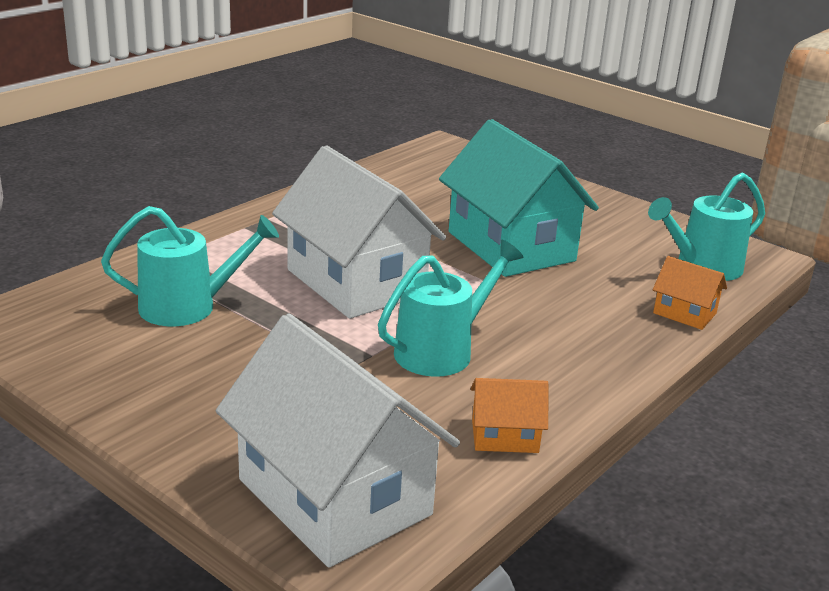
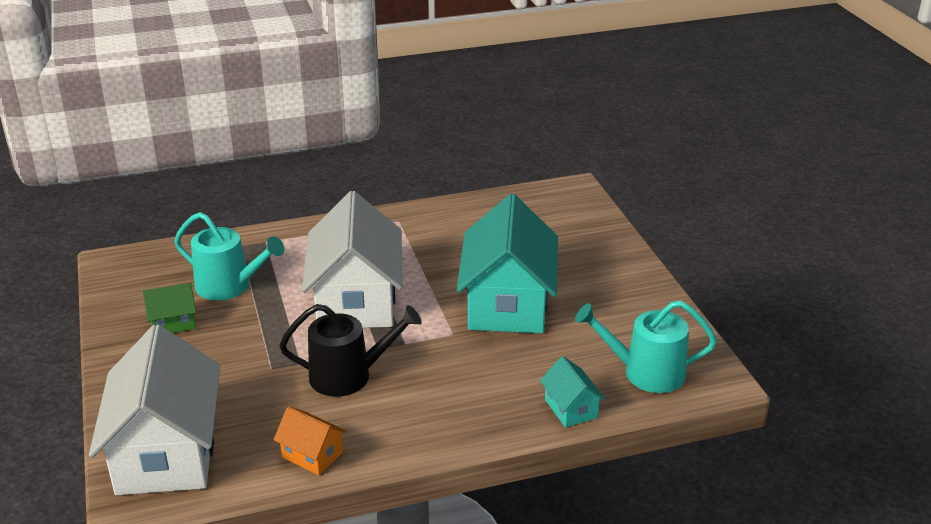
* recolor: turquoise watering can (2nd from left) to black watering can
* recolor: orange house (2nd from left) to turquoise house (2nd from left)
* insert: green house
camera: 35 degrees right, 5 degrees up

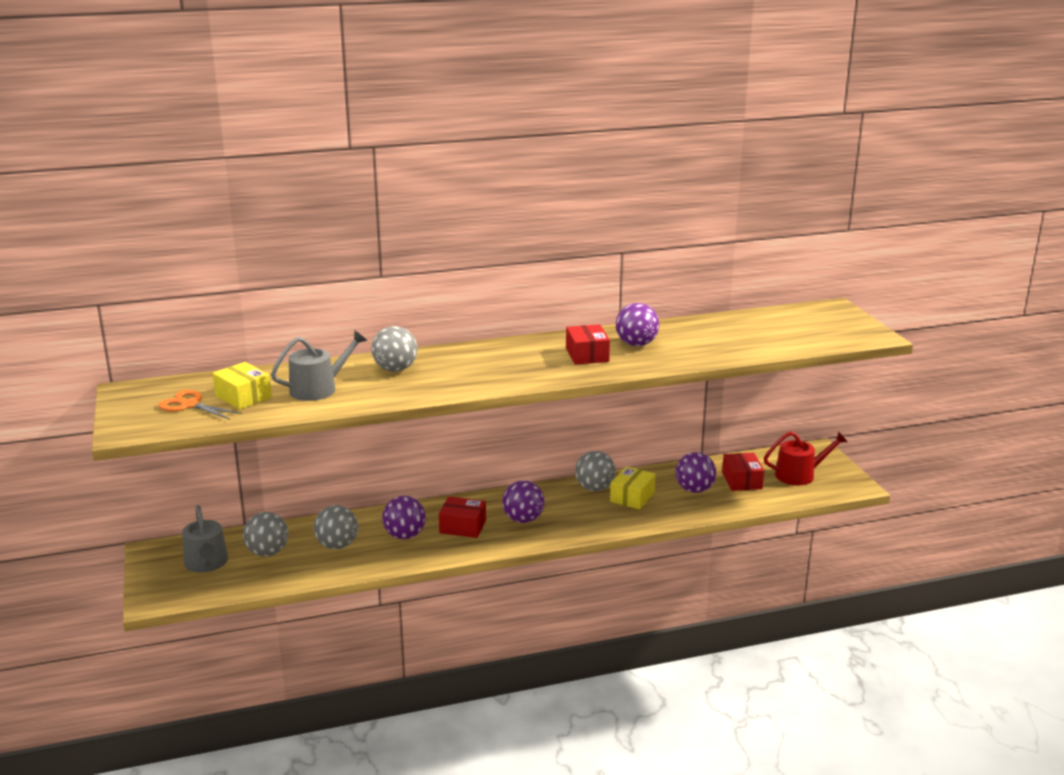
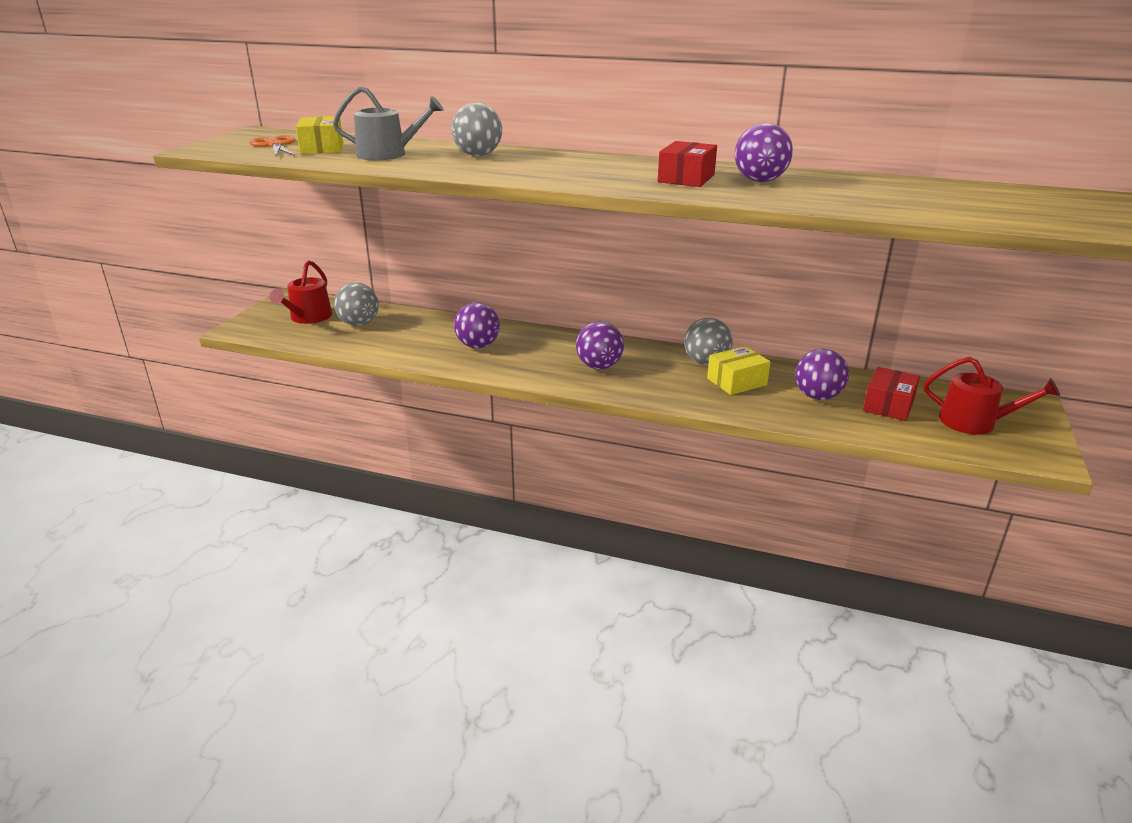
* delete: red box (1st from left)
* recolor: grey watering can (1st from left) to red watering can (1st from left)
* delete: grey ball (2nd from left)
camera: 35 degrees right, 5 degrees up

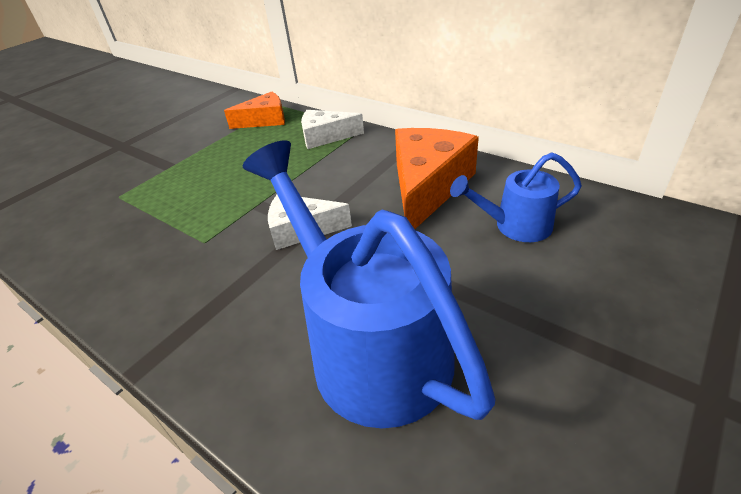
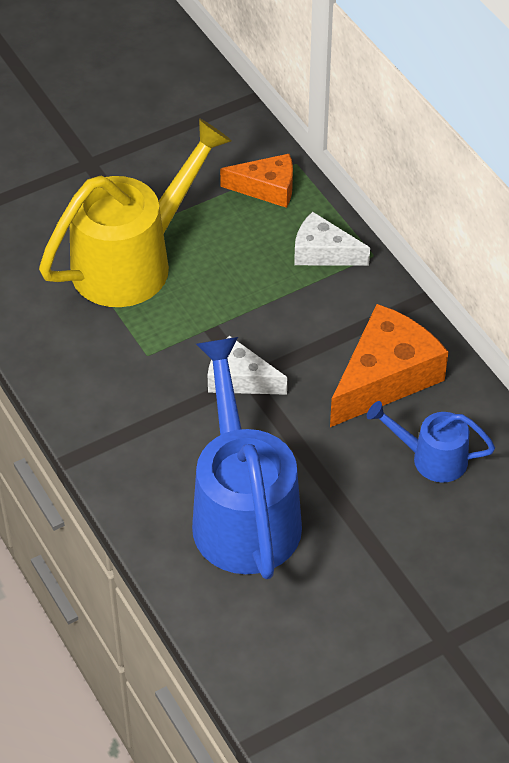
* insert: yellow watering can
camera: 20 degrees right, 10 degrees up

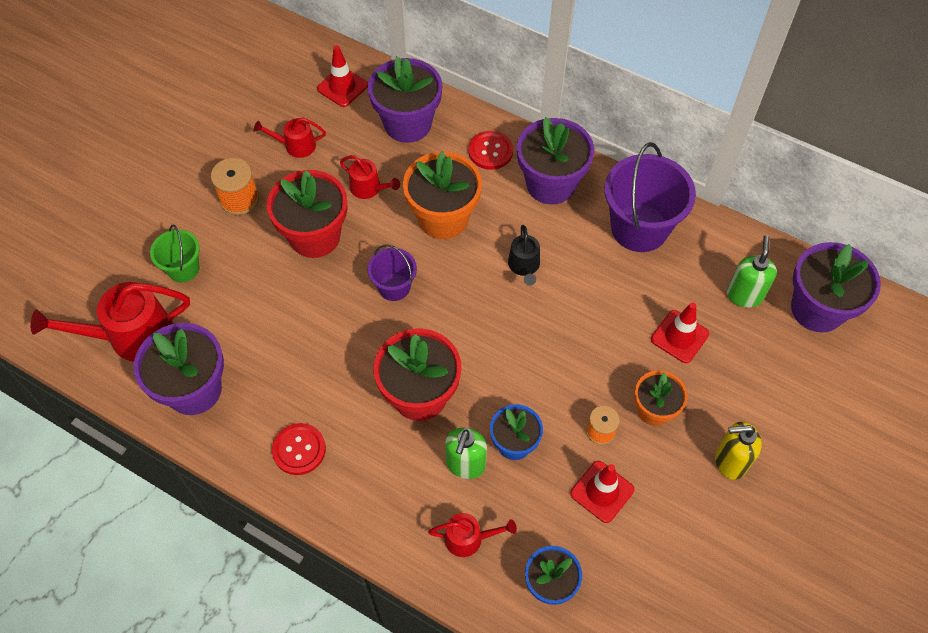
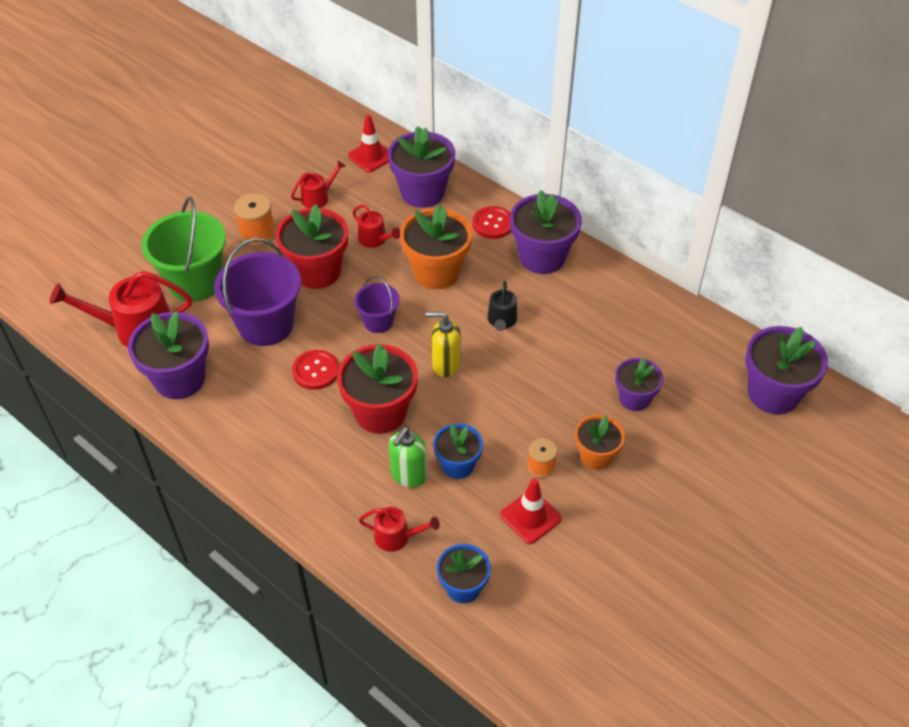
* rotate: red watering can (2nd from left) 135 degrees clockwise
* move: purple bucket (2nd from left in the first image) to purple bucket (1st from left)
* resize: green bucket x1.86
* delete: green soap dispenser (2nd from left)
* replace: red traffic cone (3rd from left) to purple flower pot (4th from left)
* move: yellow soap dispenser
* move: red button (1st from left)
camera: 10 degrees right, 10 degrees down

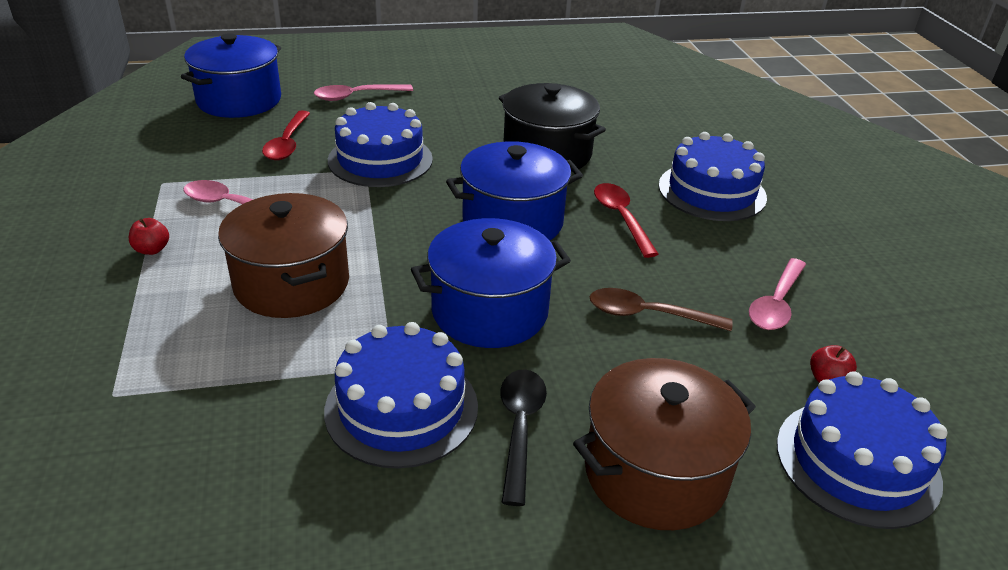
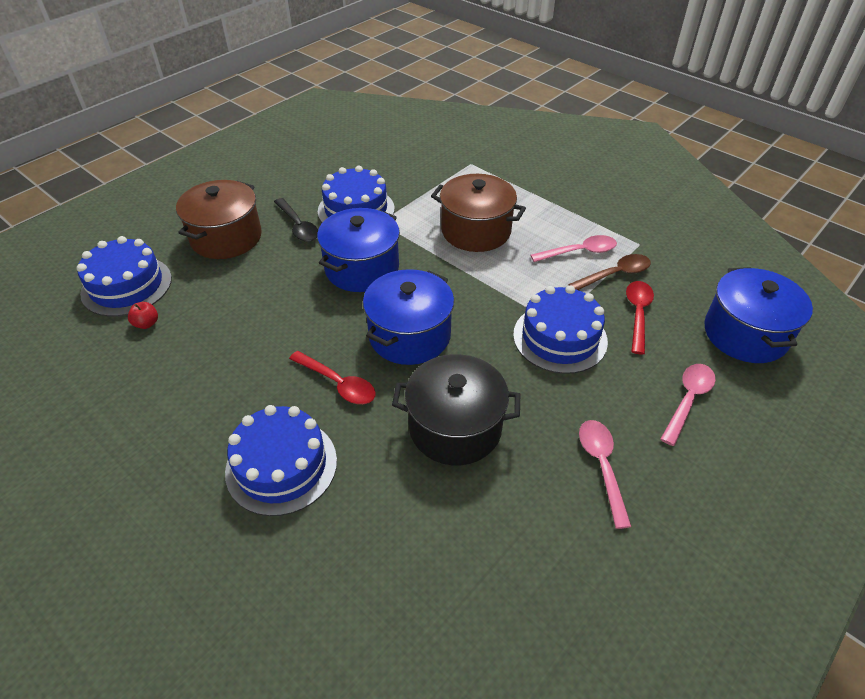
* rotate: red spoon (1st from left in the first image) 45 degrees clockwise
* delete: red apple (1st from left)
* move: pink spoon (3rd from left in the first image) to pink spoon (2nd from left)
* move: brown spoon
camera: 145 degrees right, 10 degrees up

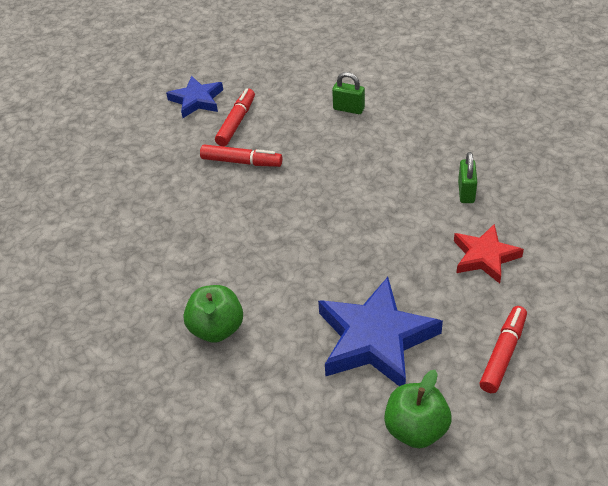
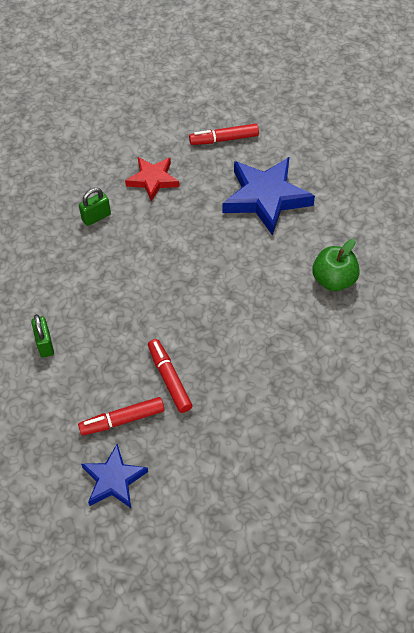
* delete: green apple (2nd from left)
camera: 130 degrees left, 10 degrees up

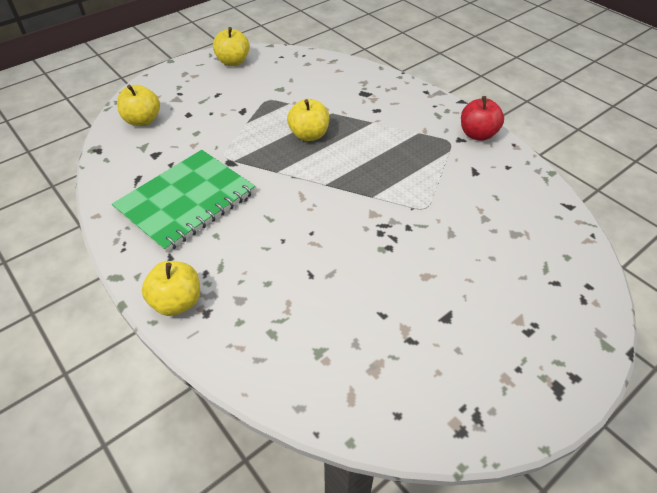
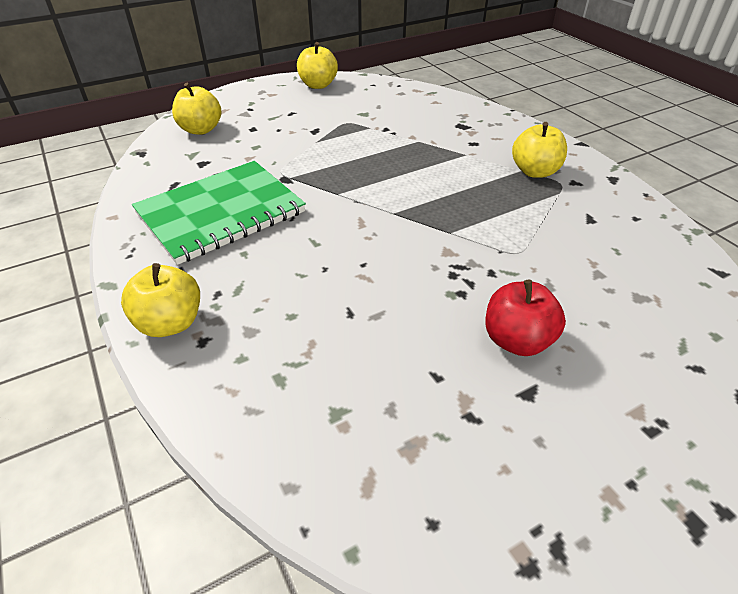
* move: red apple
* move: yellow apple (4th from left)
camera: 10 degrees right, 5 degrees down

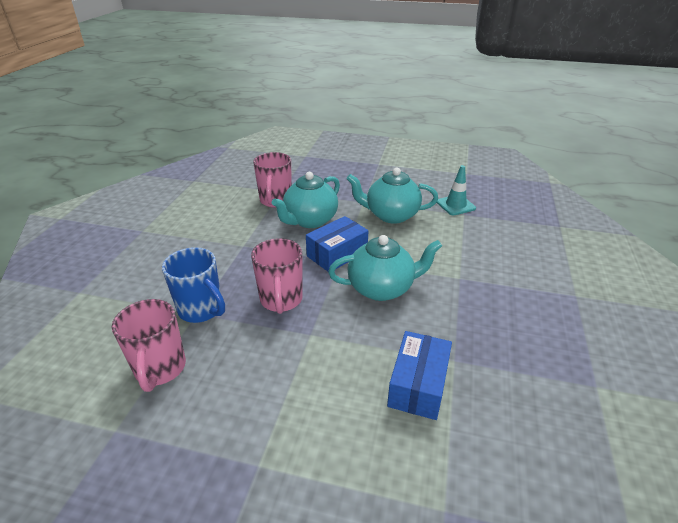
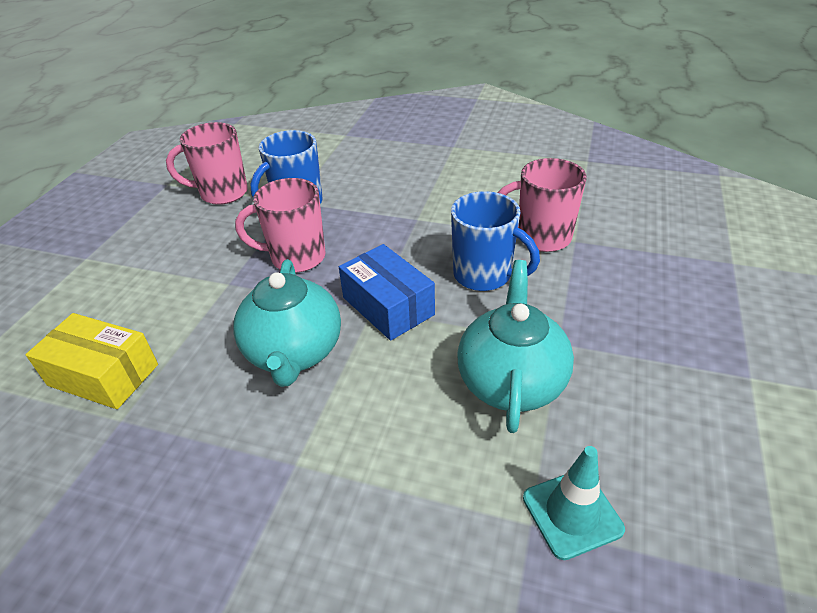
* replace: turquoise teapot (1st from left) to blue mug (2nd from left)
* recolor: blue box (2nd from left) to yellow box
camera: 95 degrees right, 5 degrees up

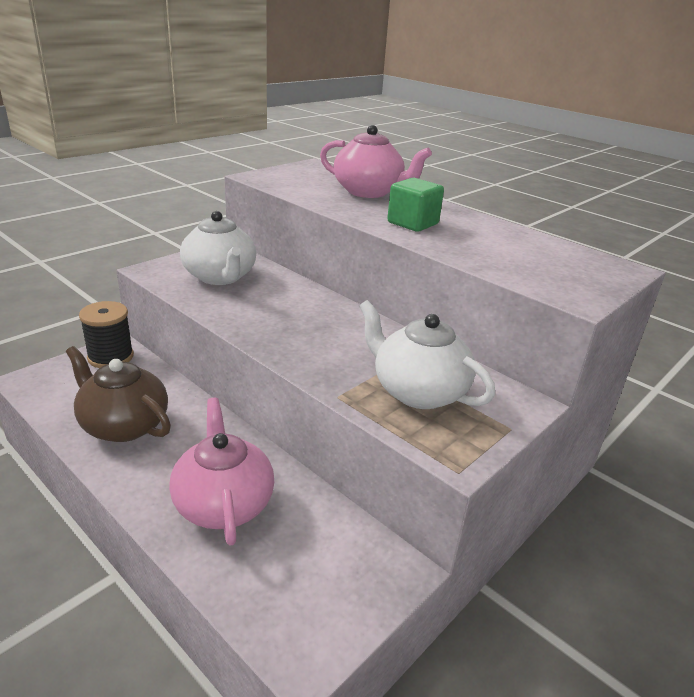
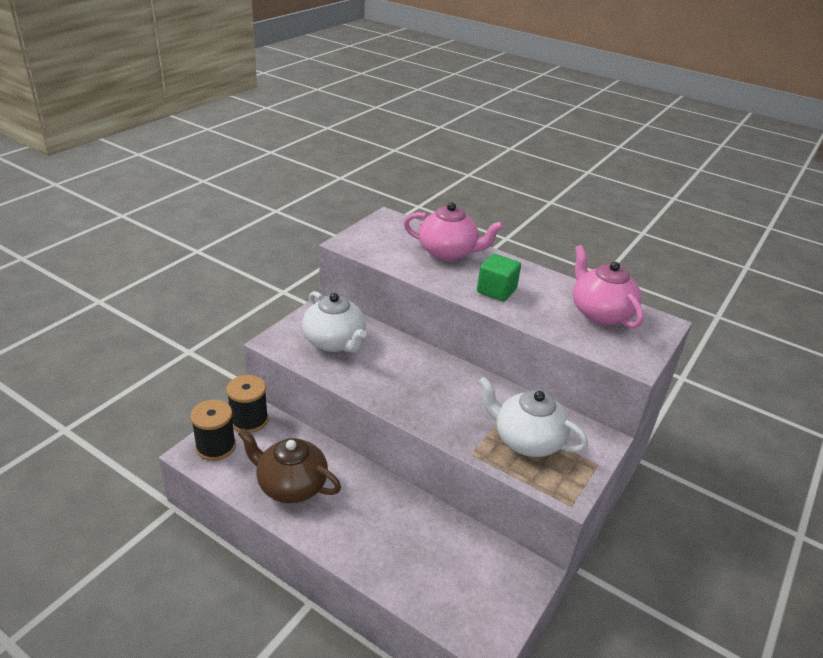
* move: pink teapot (1st from left in the first image) to pink teapot (2nd from left)
* insert: black spool (1st from left)
camera: 10 degrees left, 5 degrees up

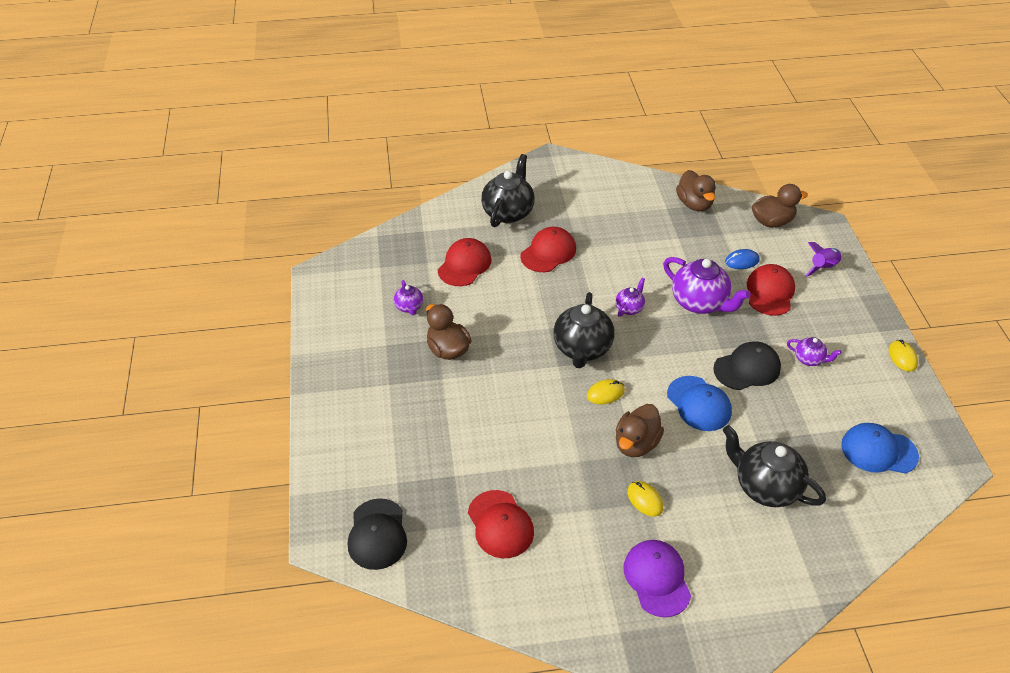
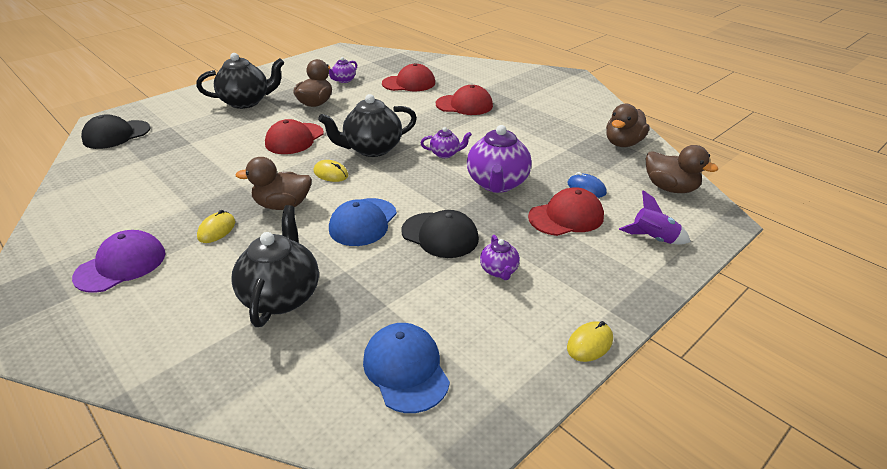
* move: black teapot (1st from left)
* move: red cap (2nd from left in the first image) to red cap (1st from left)
camera: 55 degrees right, 10 degrees down

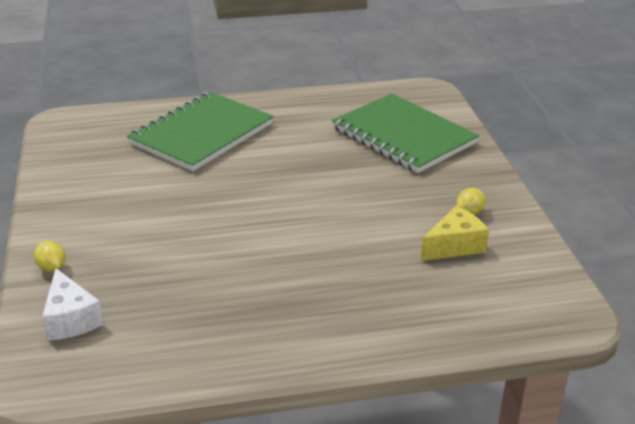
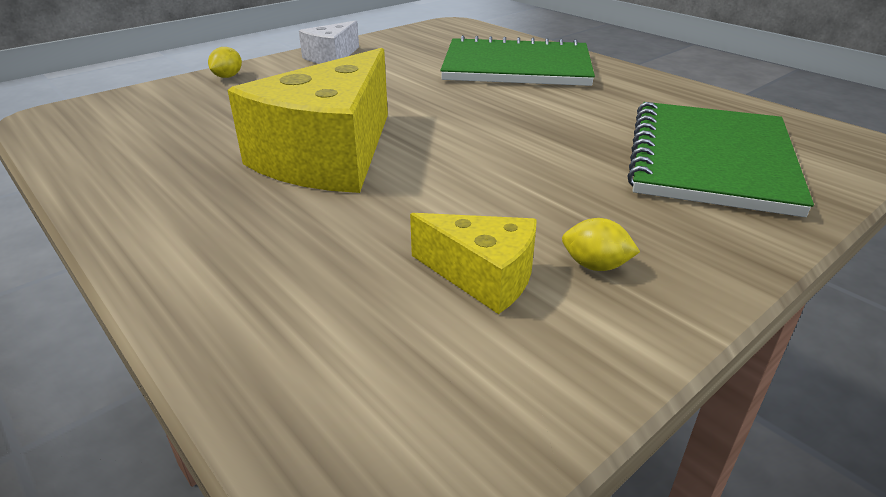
* move: white cheese
* insert: yellow cheese (1st from left)
camera: 60 degrees right, 0 degrees up

